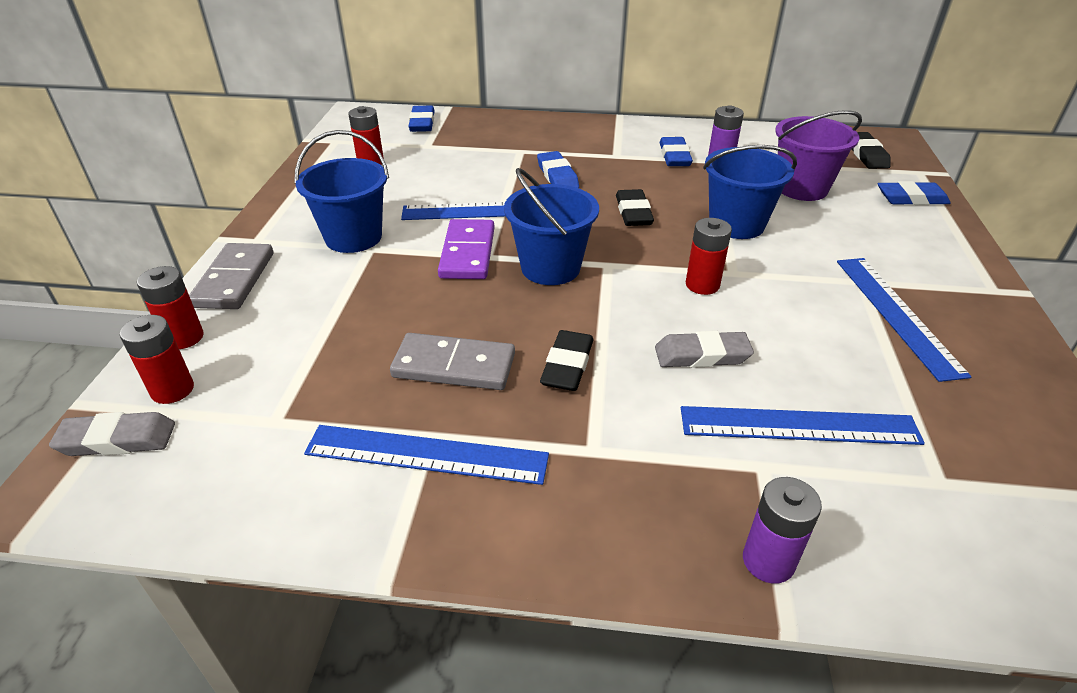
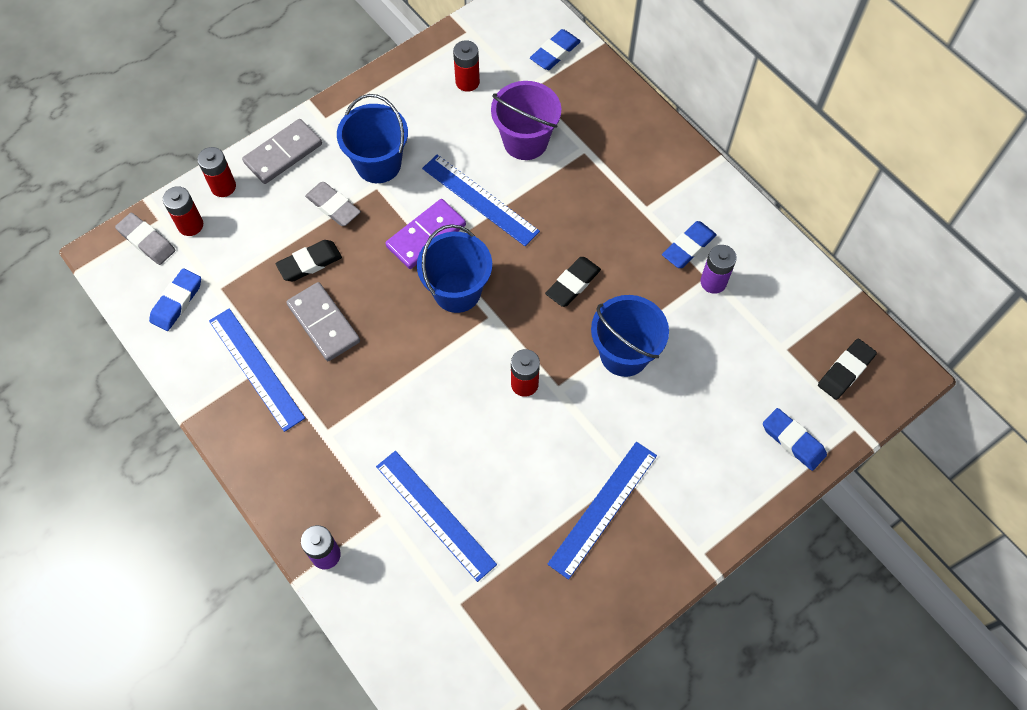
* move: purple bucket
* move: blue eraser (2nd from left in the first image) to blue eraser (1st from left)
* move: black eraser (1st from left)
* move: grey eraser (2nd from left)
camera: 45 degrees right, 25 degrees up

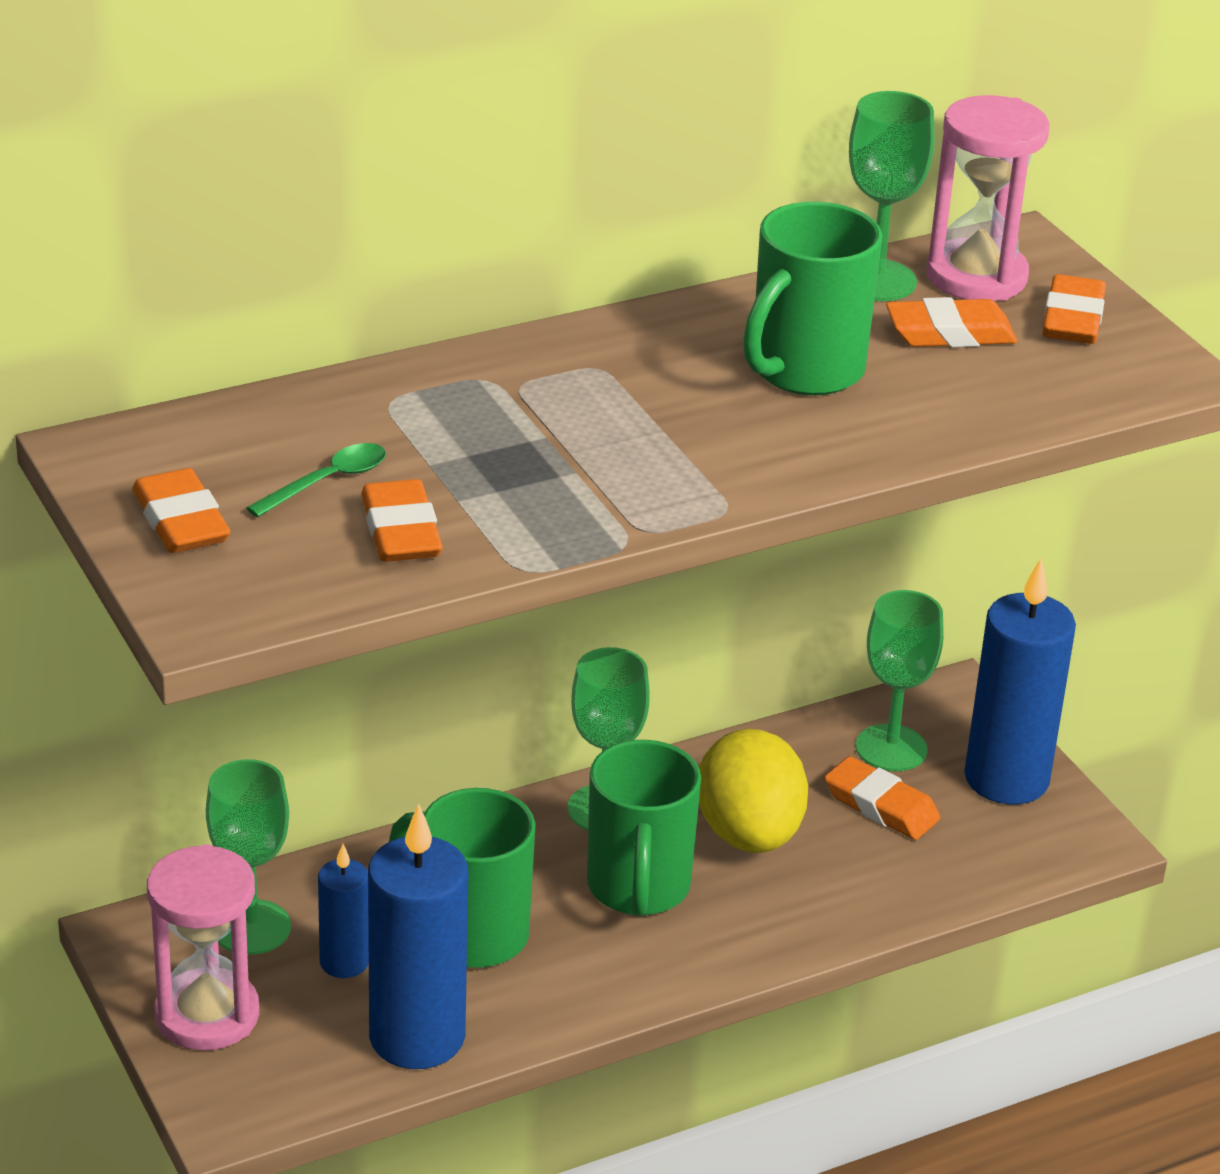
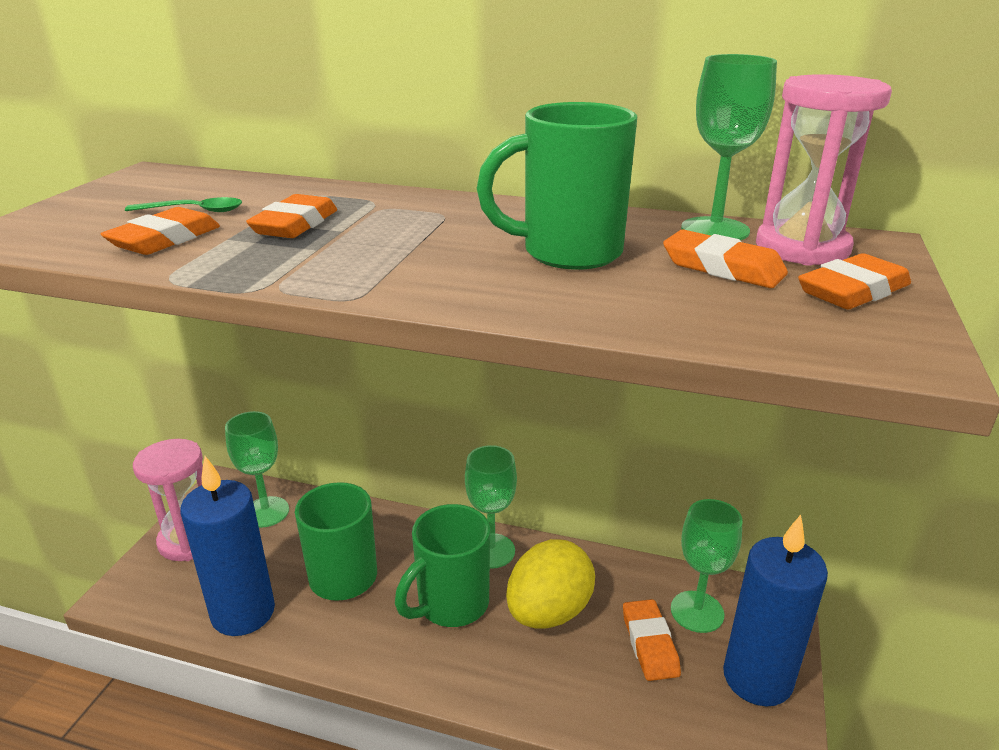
* move: orange eraser (1st from left in the first image) to orange eraser (2nd from left)
* delete: blue candle (1st from left)
camera: 45 degrees right, 5 degrees down

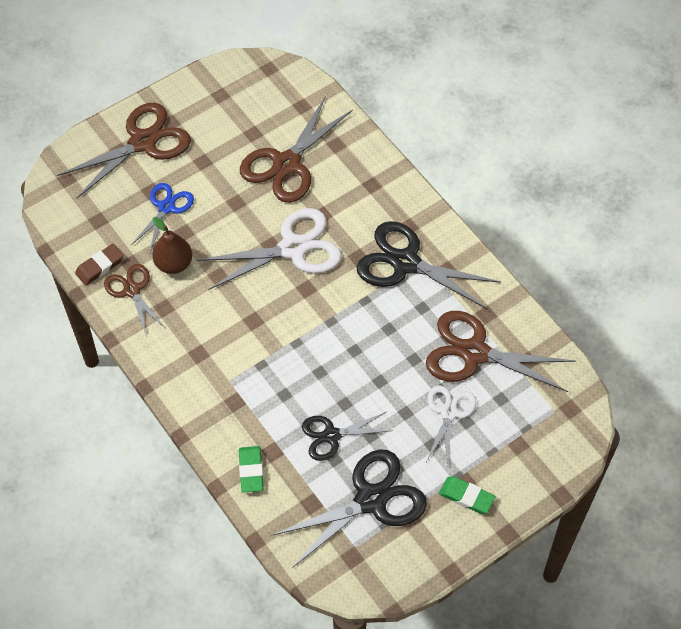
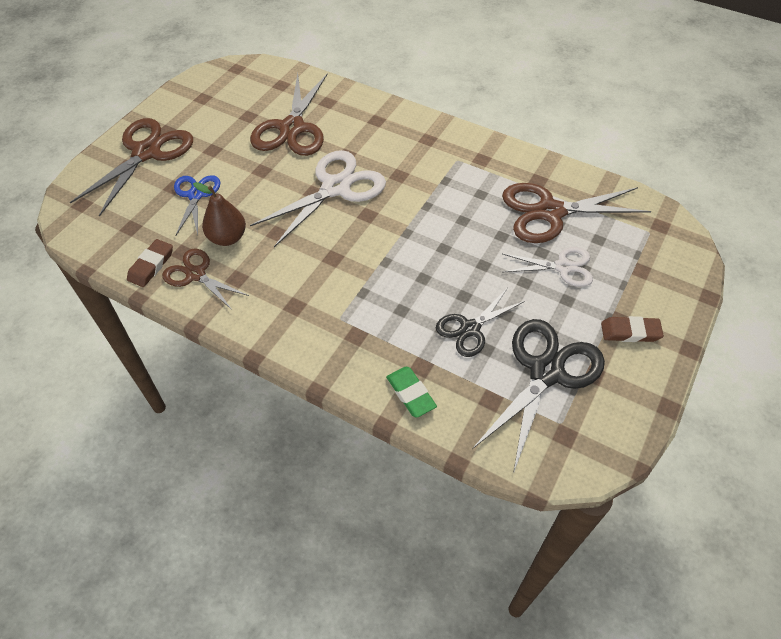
* delete: black scissors (3rd from left)
* rotate: white scissors (2nd from left) 105 degrees clockwise
* recolor: green eraser (2nd from left) to brown eraser (2nd from left)
camera: 25 degrees left, 5 degrees down

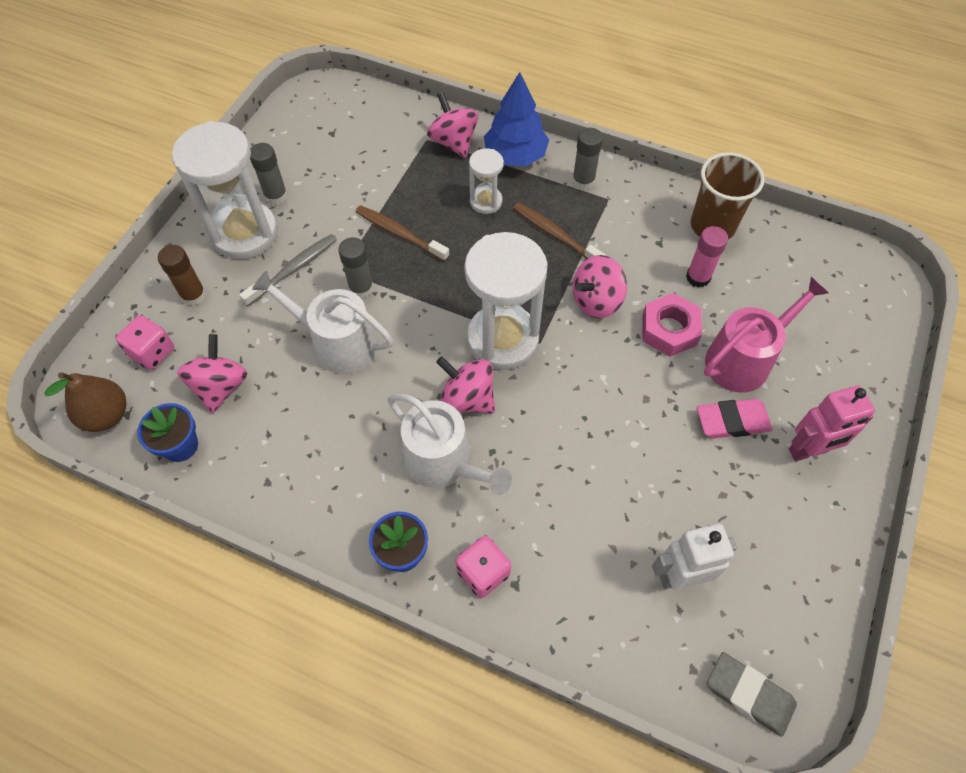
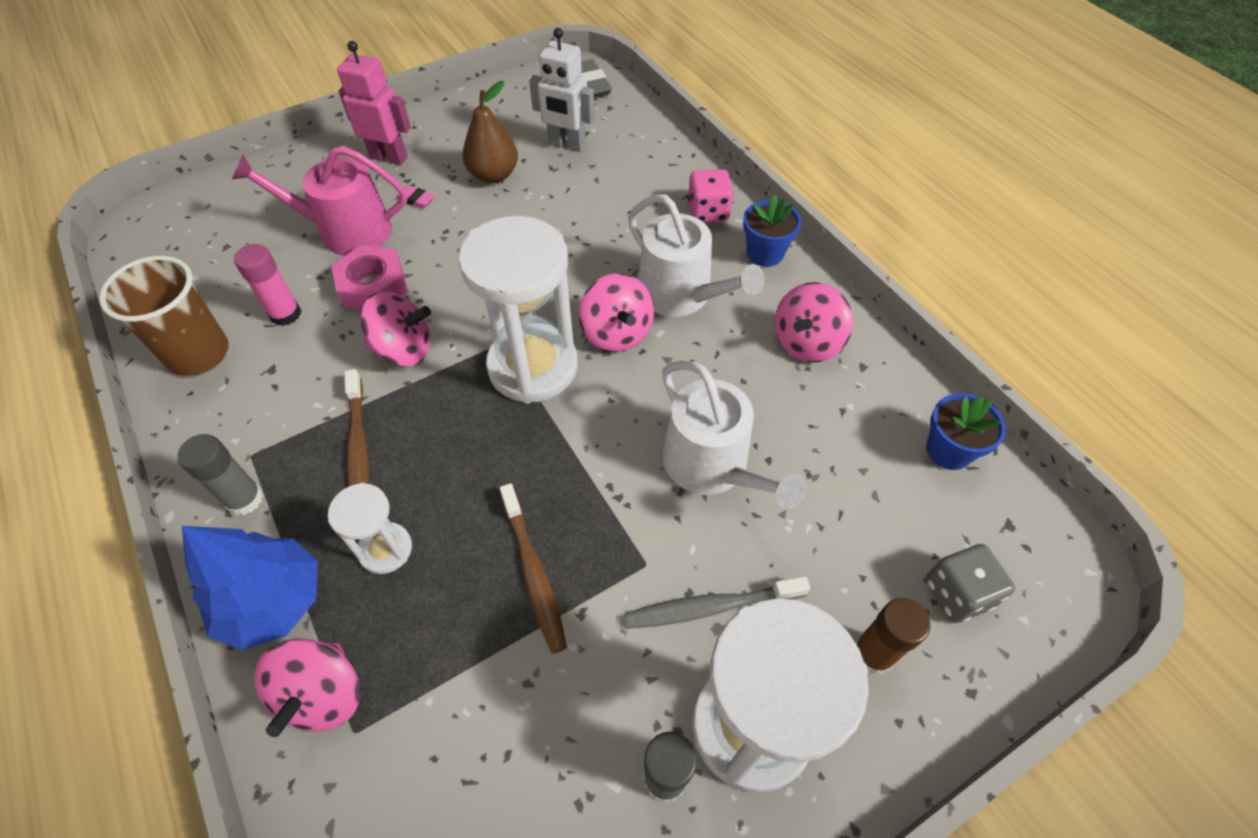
* delete: grey glue stick (2nd from left)
* recolor: pink dice (1st from left) to grey dice
* move: pink spinning top (1st from left in the first image) to pink spinning top (4th from left)
* move: brown pear
* rotate: white watering can (2nd from left in the first image) 150 degrees clockwise
* resize: pink eraser x0.53
camera: 145 degrees left, 5 degrees down

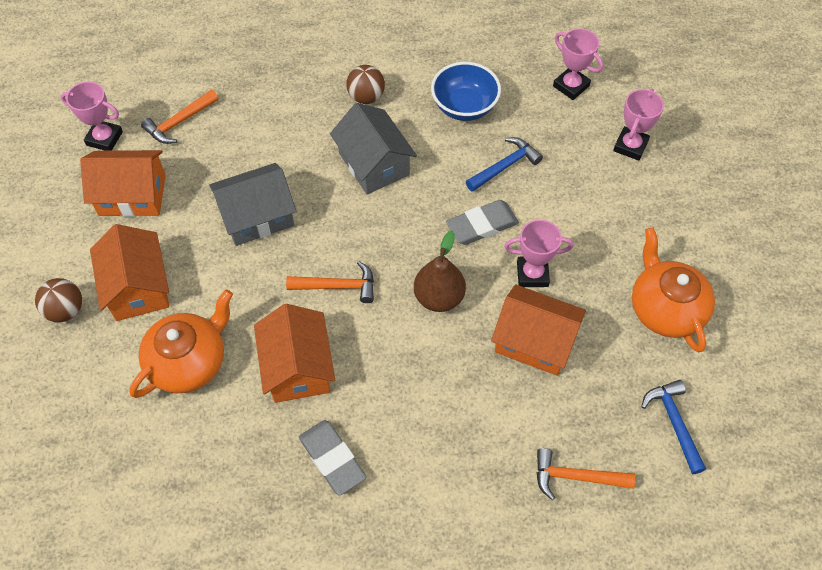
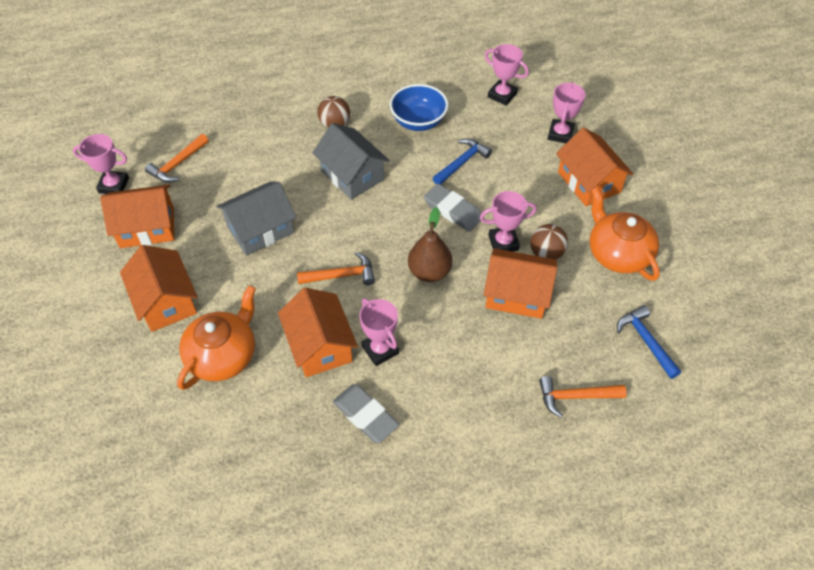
* rotate: grey eraser (2nd from left) 75 degrees clockwise
* move: brown ball (1st from left in the first image) to brown ball (2nd from left)
* insert: orange house (5th from left)
* insert: pink trophy (2nd from left)
camera: 10 degrees left, 5 degrees down

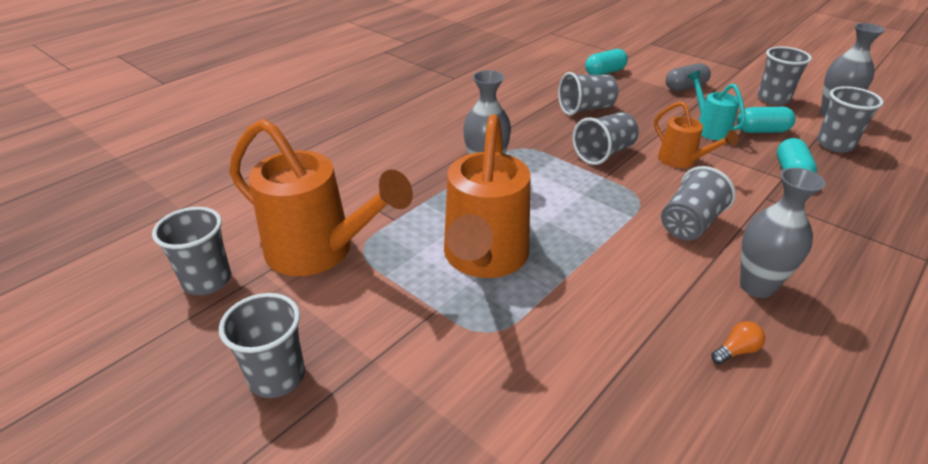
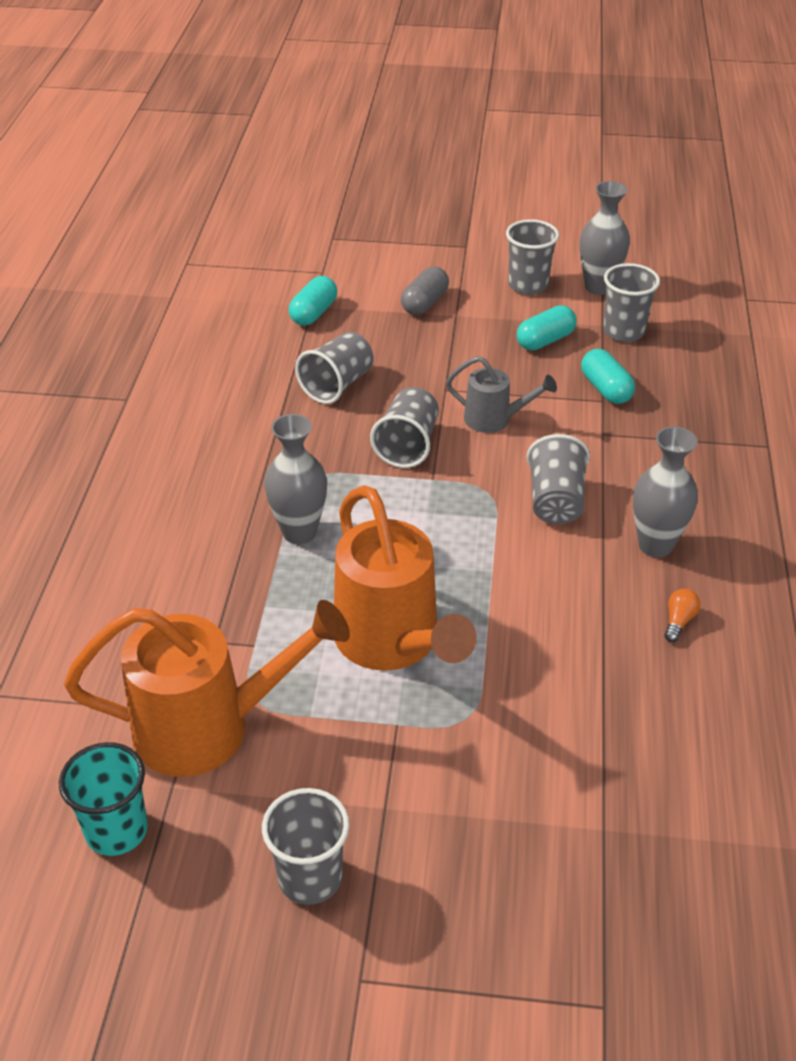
* delete: turquoise watering can
* recolor: orange watering can (3rd from left) to grey watering can
* recolor: grey cup (1st from left) to turquoise cup
camera: 35 degrees left, 5 degrees up

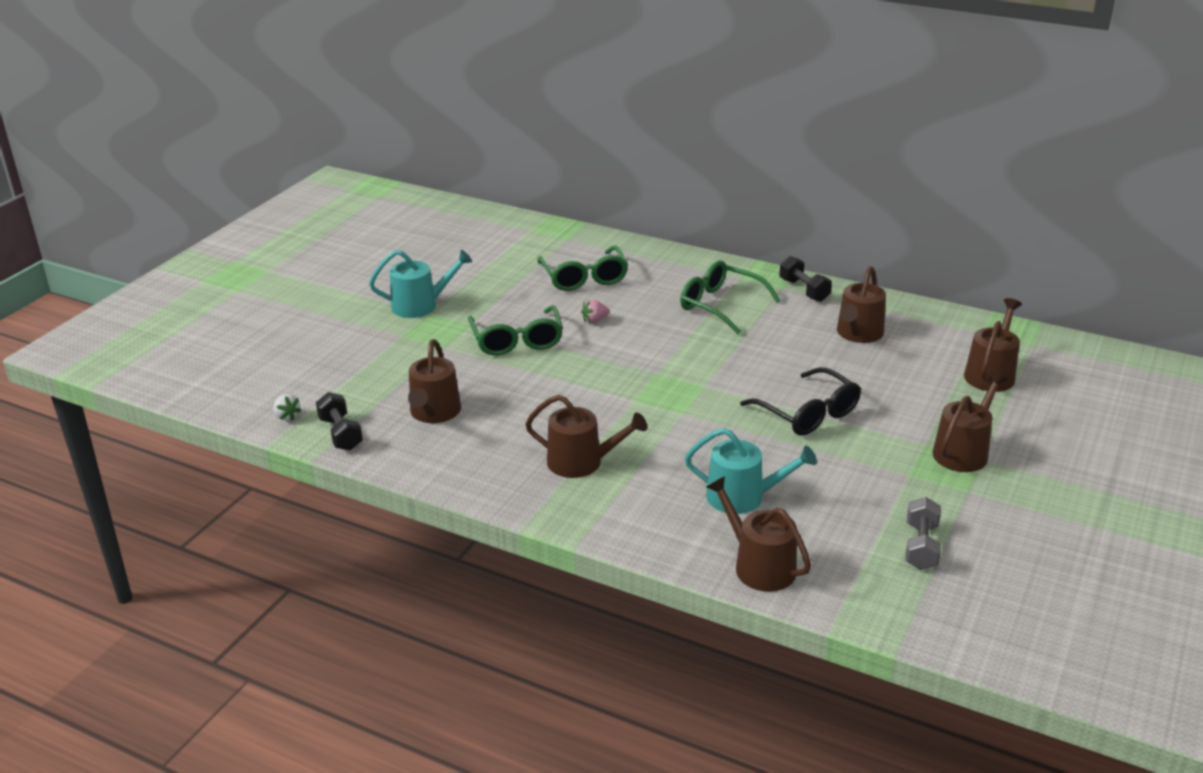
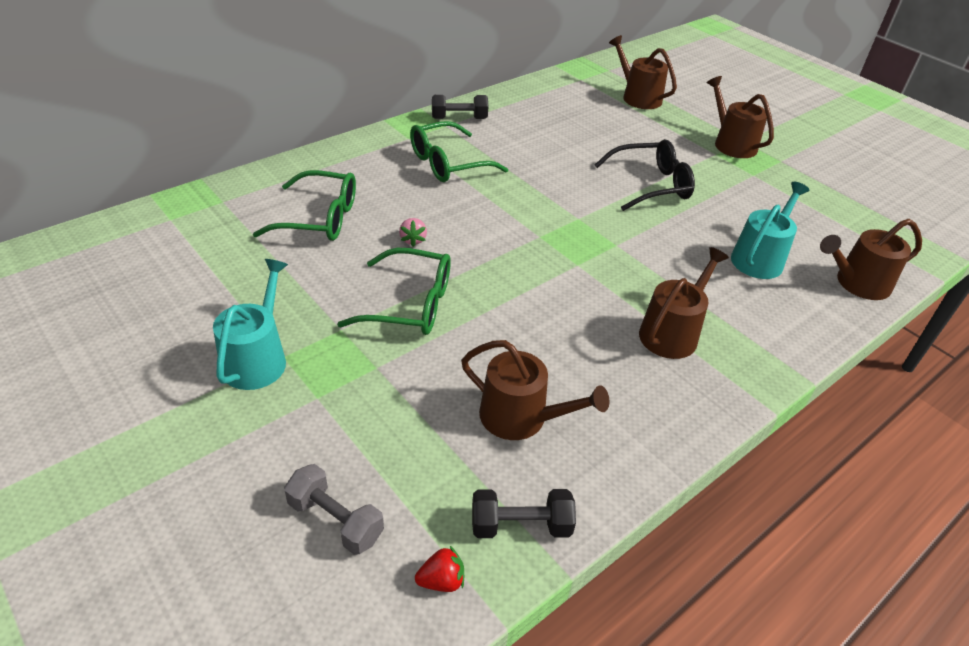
* delete: brown watering can (4th from left)
* recolor: white strawberry to red strawberry
* move: grey dumbbell
camera: 70 degrees left, 10 degrees up

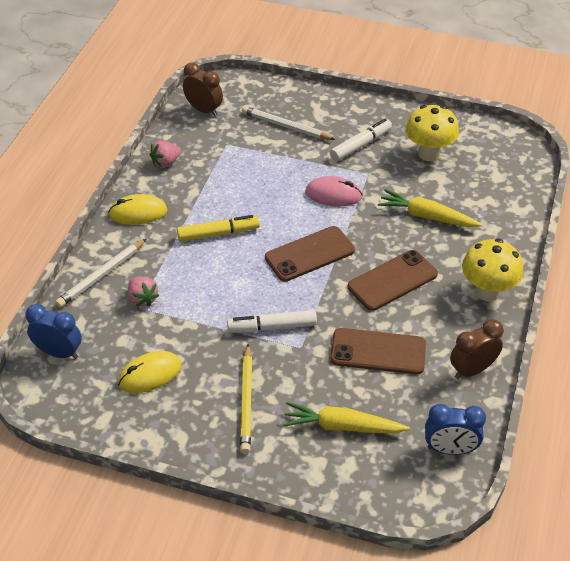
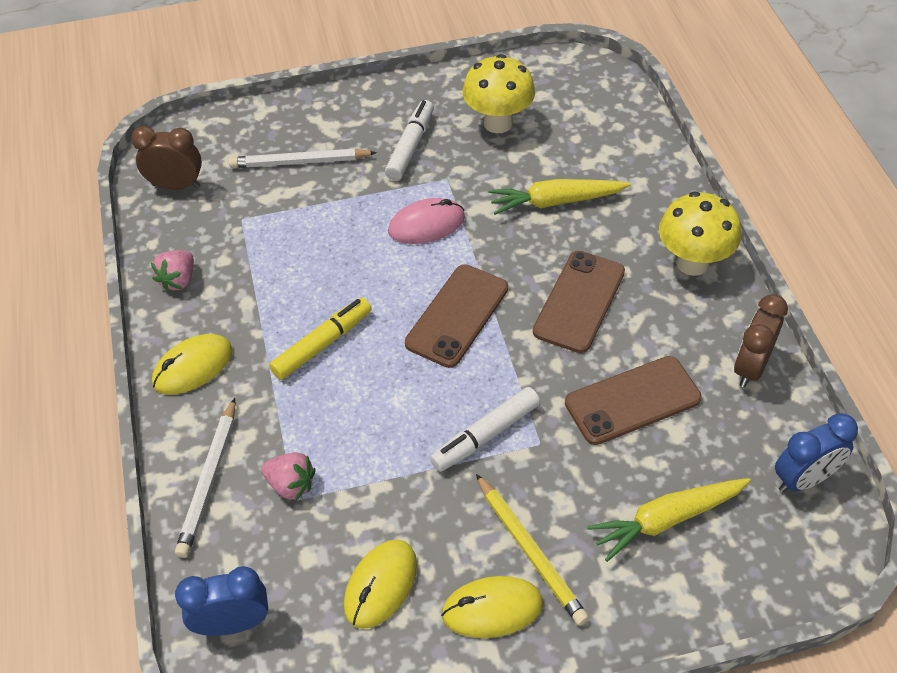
* insert: yellow mouse (3rd from left)
camera: 30 degrees left, 5 degrees up

